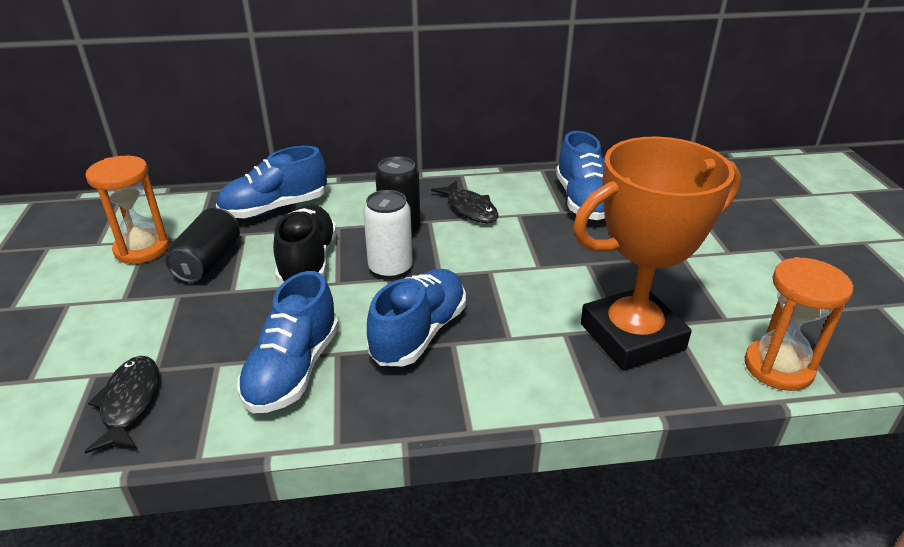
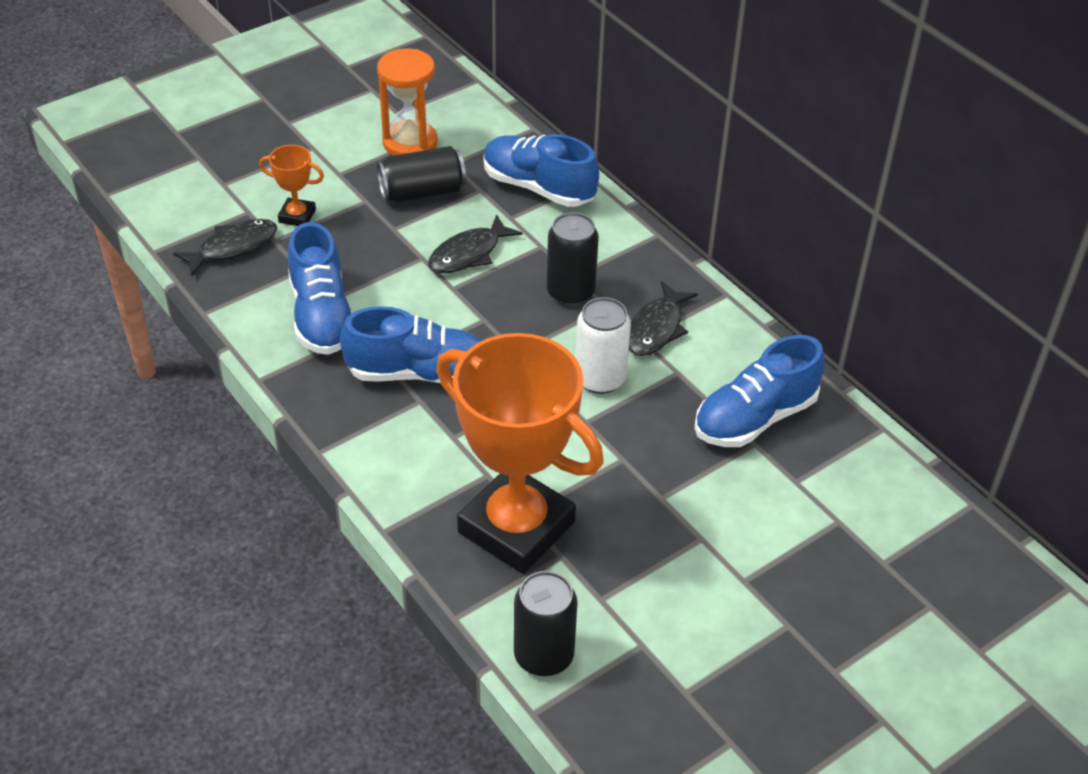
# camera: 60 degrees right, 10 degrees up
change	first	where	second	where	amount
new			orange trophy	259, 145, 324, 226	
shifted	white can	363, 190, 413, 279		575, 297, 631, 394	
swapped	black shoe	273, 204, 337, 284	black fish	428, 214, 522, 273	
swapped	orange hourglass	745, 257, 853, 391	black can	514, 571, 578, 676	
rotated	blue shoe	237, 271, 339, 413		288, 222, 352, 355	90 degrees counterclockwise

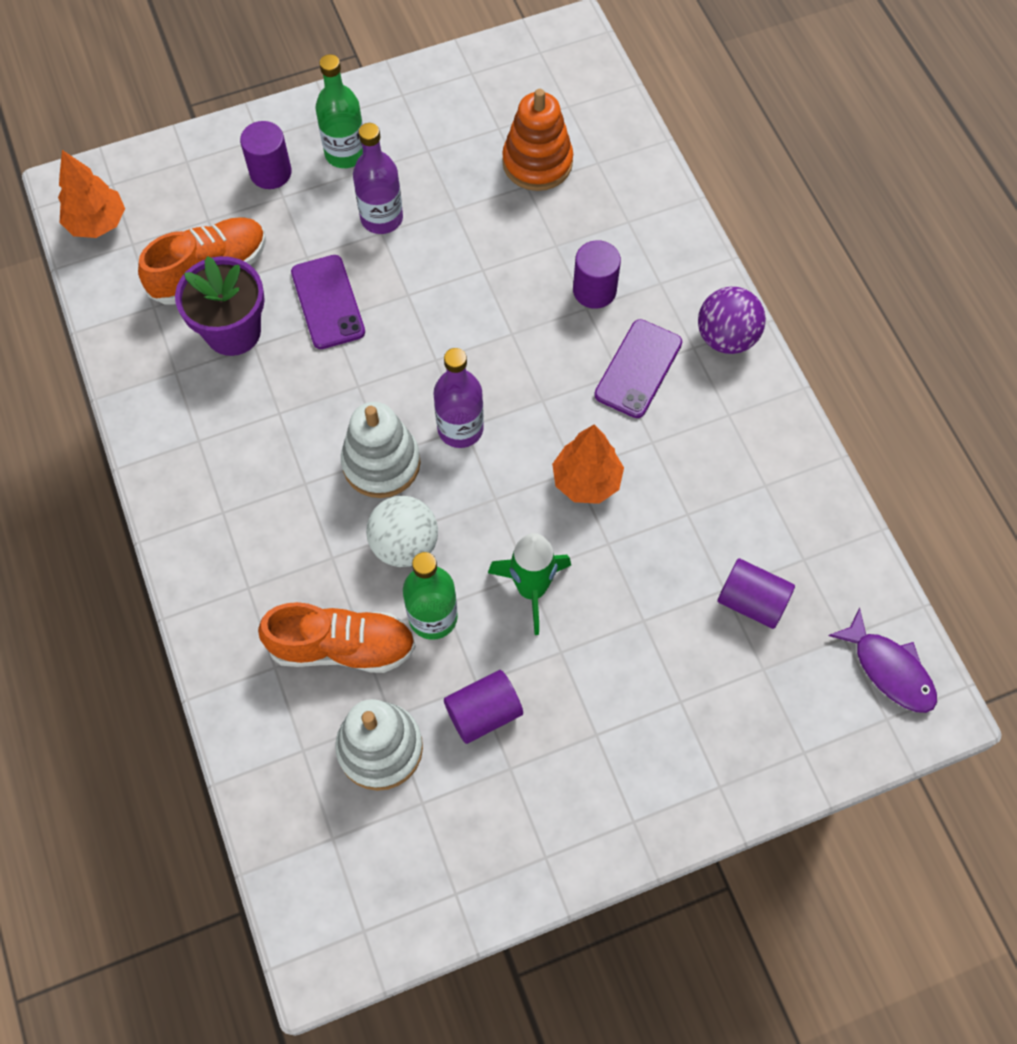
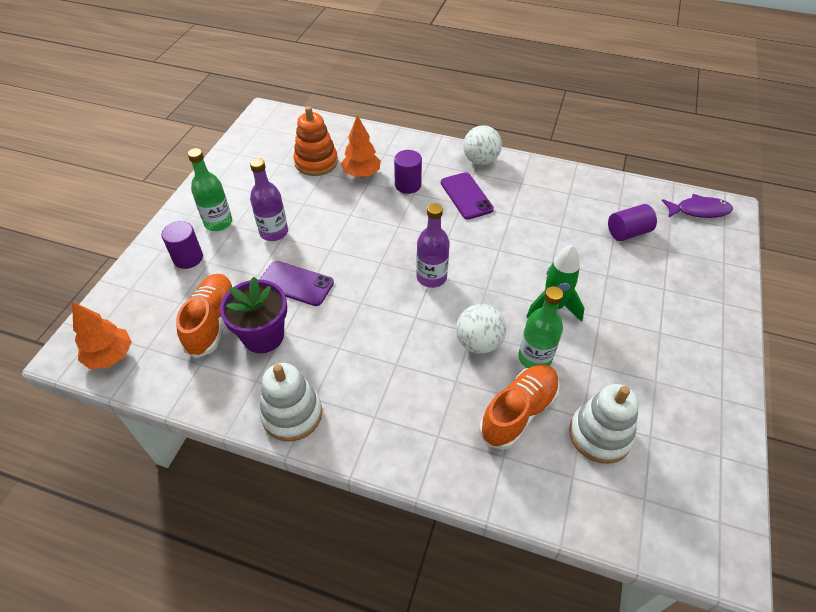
# camera: 50 degrees left, 15 degrees down
change	first	where	second	where	amount
gone	purple cylinder	444, 670, 523, 744			
shifted	white stacking toy	341, 402, 421, 498		259, 363, 322, 442	
shifted	orange tree	552, 425, 624, 504		341, 115, 381, 177	
repainted	purple ball	698, 287, 766, 354	white ball	463, 125, 502, 165	

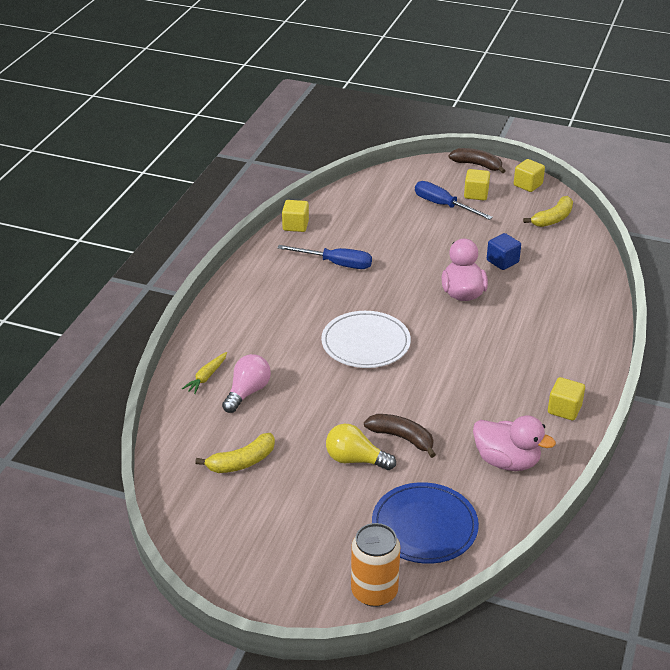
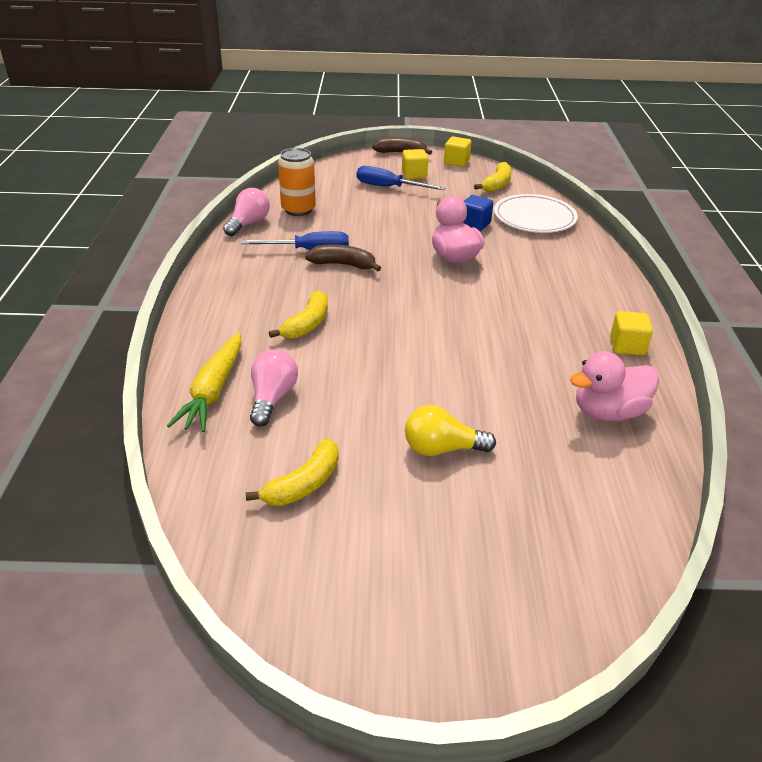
# camera: 20 degrees left, 0 degrees up
change	first	where	second	where	amount
gone	blue plate	372, 482, 479, 564			
new			yellow banana	269, 290, 328, 339	
shifted	white plate	321, 311, 411, 368		494, 194, 578, 233	
shifted	orange can	351, 523, 400, 607		278, 148, 316, 216	
shifted	brown banana	364, 414, 436, 458		305, 245, 381, 271	
swapped	yellow cube	282, 200, 309, 232	pink light bulb	223, 188, 270, 236	
rotated	pink duck	473, 415, 556, 471		570, 351, 659, 421	150 degrees clockwise
scaled	yellow carrot	182, 352, 227, 394		167, 332, 242, 432	x1.79

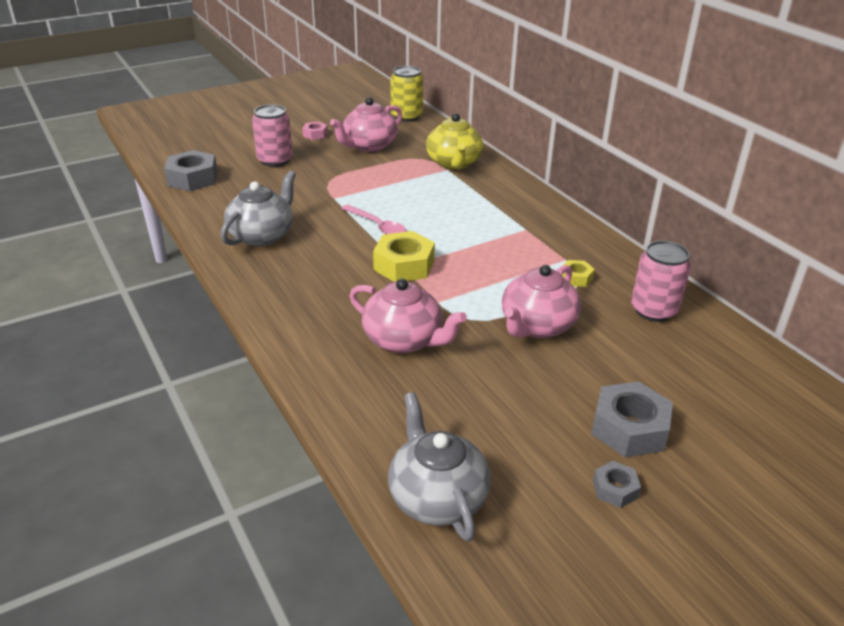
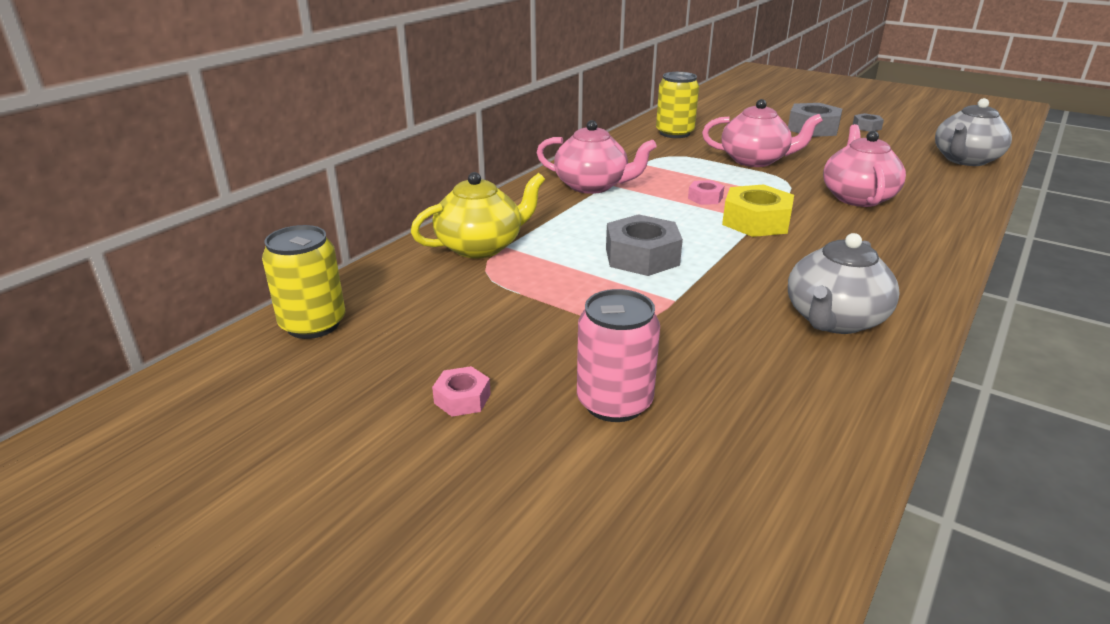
# camera: 115 degrees left, 5 degrees down
change	first	where	second	where	amount
gone	pink spoon	341, 205, 406, 234			
gone	yellow nut	562, 260, 595, 287			
new			pink nut	688, 180, 724, 205	
shifted	grey nut	164, 150, 217, 191		606, 214, 683, 276	
shifted	pink teapot	330, 97, 402, 152		537, 120, 657, 194	
repainted	pink can	631, 240, 691, 322	yellow can	656, 72, 699, 138	
rotated	grey teapot	221, 171, 296, 246		788, 233, 900, 334	60 degrees counterclockwise

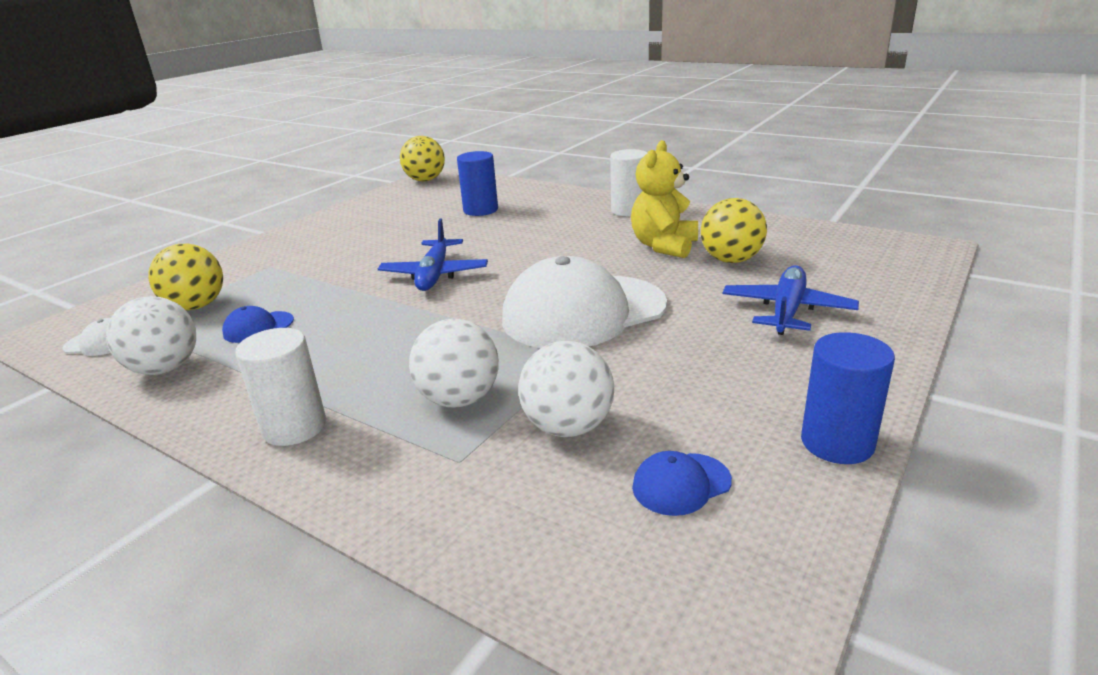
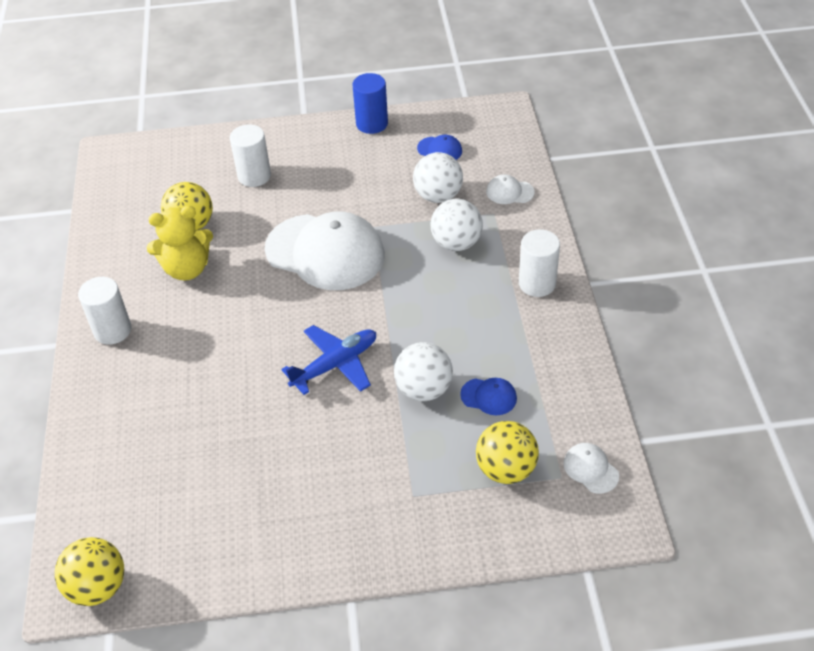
# camera: 130 degrees left, 20 degrees up
change	first	where	second	where	amount
gone	blue cylinder	457, 151, 498, 216			
new			white cap	486, 174, 535, 204	
shifted	white ball	106, 296, 196, 375		394, 342, 453, 401	
swapped	blue plane	722, 265, 859, 335	white cylinder	230, 125, 271, 187	

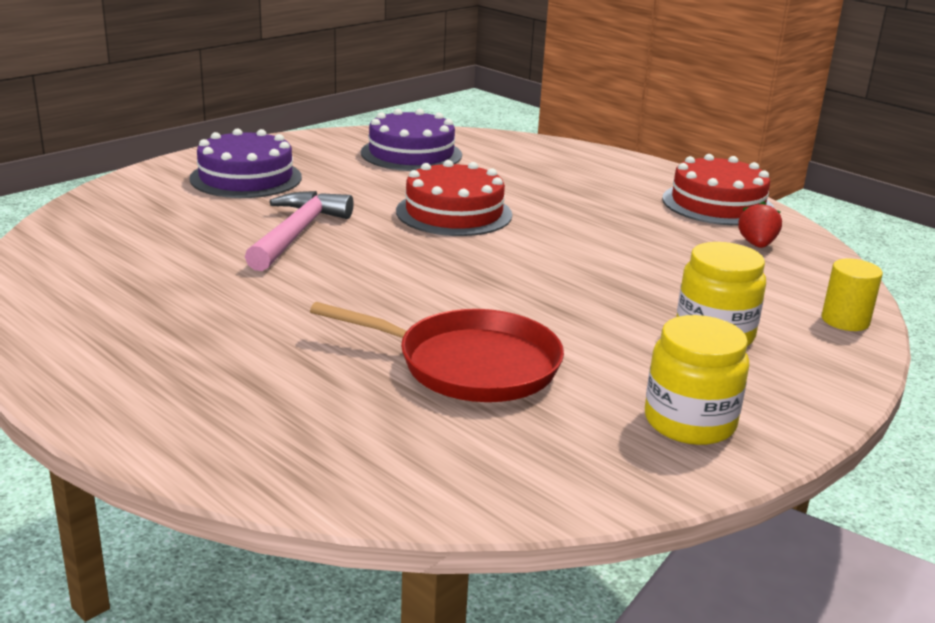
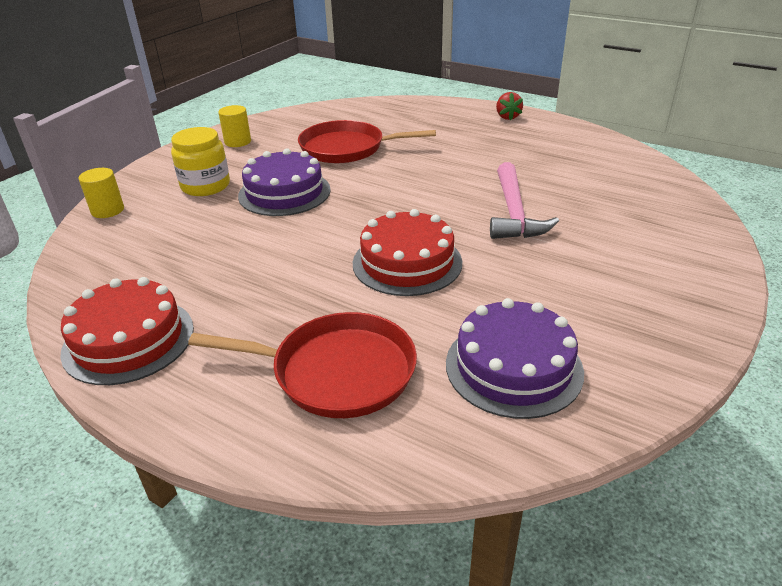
# camera: 170 degrees right, 10 degrees up
change	first	where	second	where	amount
new			red pan	188, 312, 417, 418	
shifted	purple cake	189, 128, 302, 198		238, 148, 331, 216	
shifted	red strawberry	738, 201, 782, 248		496, 92, 523, 120	
swapped	yellow jar	645, 315, 749, 445	yellow cylinder	218, 105, 251, 147	

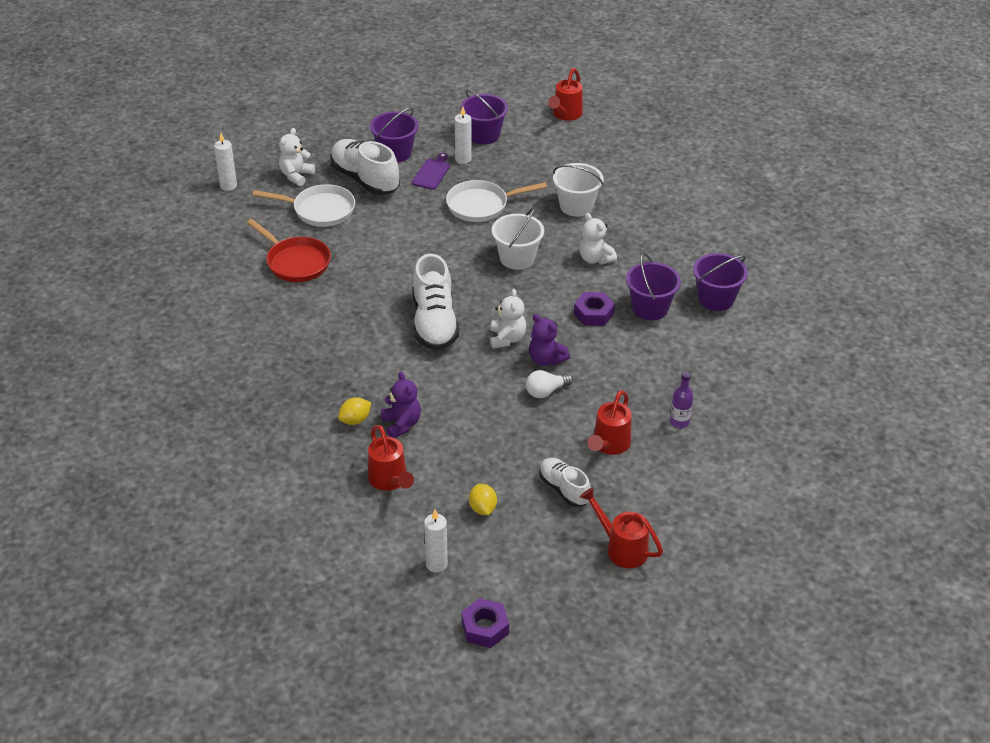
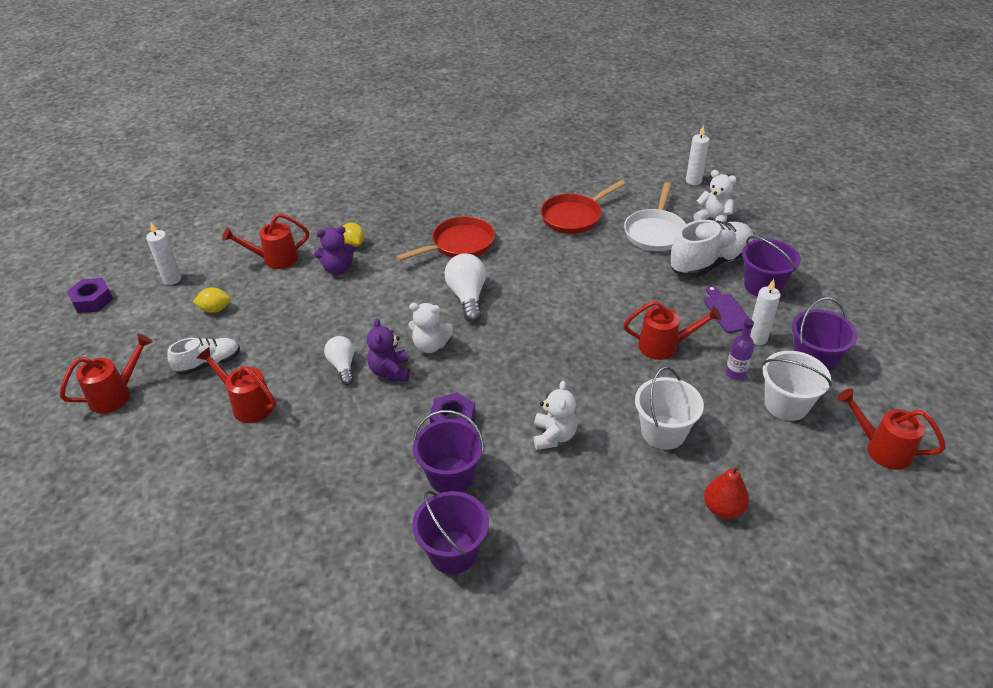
# camera: 100 degrees right, 0 degrees up
change	first	where	second	where	amount
new			red pan	396, 216, 495, 261	
new			red pear	704, 465, 749, 519	
shifted	white bucket	492, 207, 544, 270		762, 351, 832, 421	
shifted	purple bottle	670, 372, 693, 428		726, 319, 754, 380	
swapped	white shoe	413, 254, 459, 350	white light bulb	444, 254, 486, 322	
swapped	white pan	446, 180, 547, 222	red watering can	624, 301, 721, 360	
rotated	purple cutting board	412, 153, 450, 190		705, 285, 750, 333	135 degrees counterclockwise
rotated	purple teddy bear	529, 314, 570, 366		367, 318, 409, 381	60 degrees counterclockwise
rotated	white teddy bear	579, 213, 617, 265		534, 380, 577, 450	120 degrees clockwise

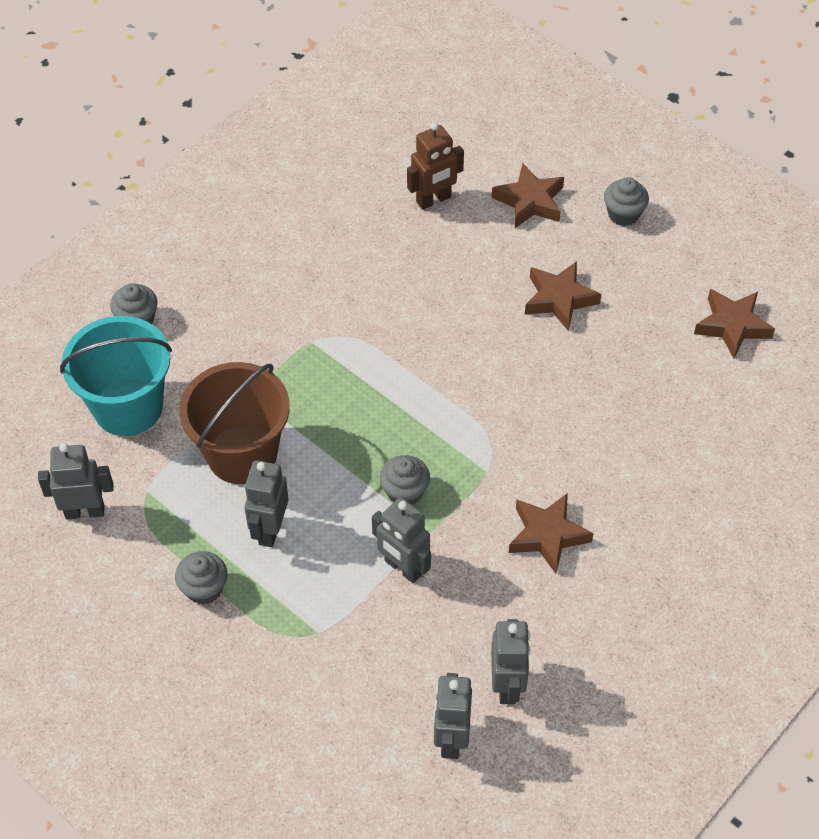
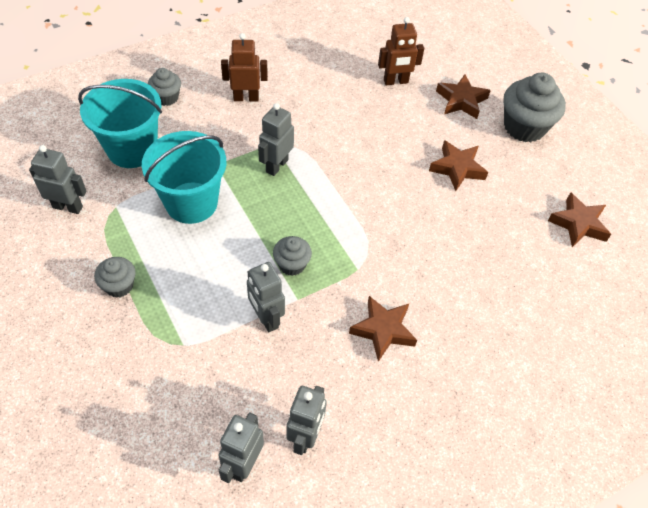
# camera: 15 degrees right, 0 degrees up
change	first	where	second	where	amount
new			brown robot	221, 33, 268, 101	
shifted	grey robot	244, 460, 289, 547		258, 103, 294, 176	
repainted	brown bucket	179, 362, 290, 484	turquoise bucket	142, 131, 226, 224	
scaled	grey cupcake	604, 177, 649, 226		503, 73, 566, 142	x1.83

